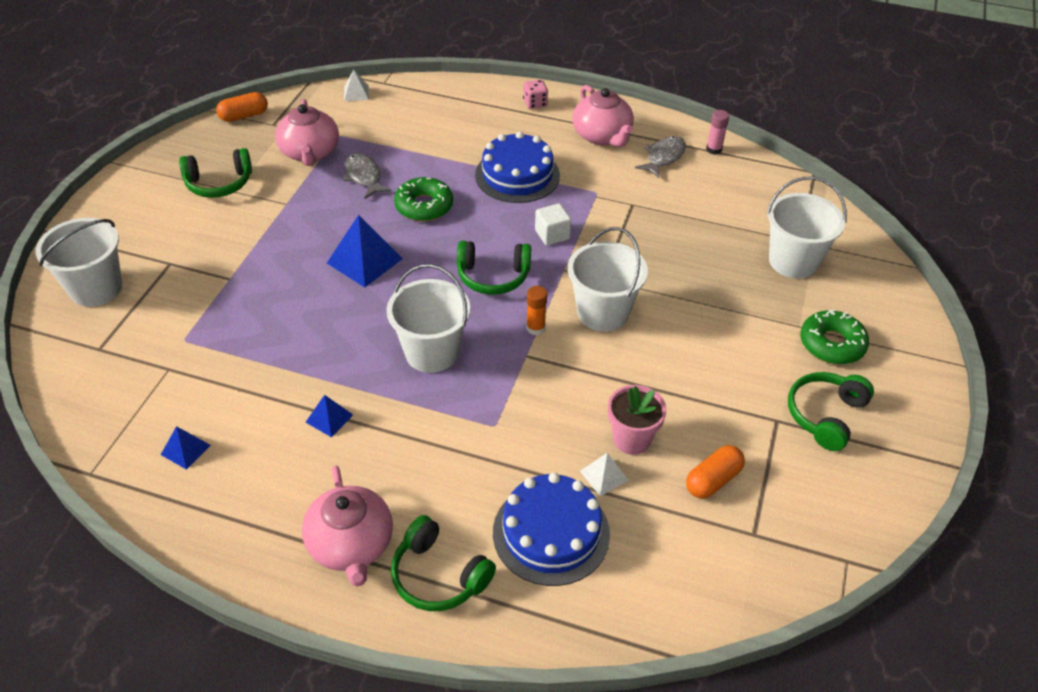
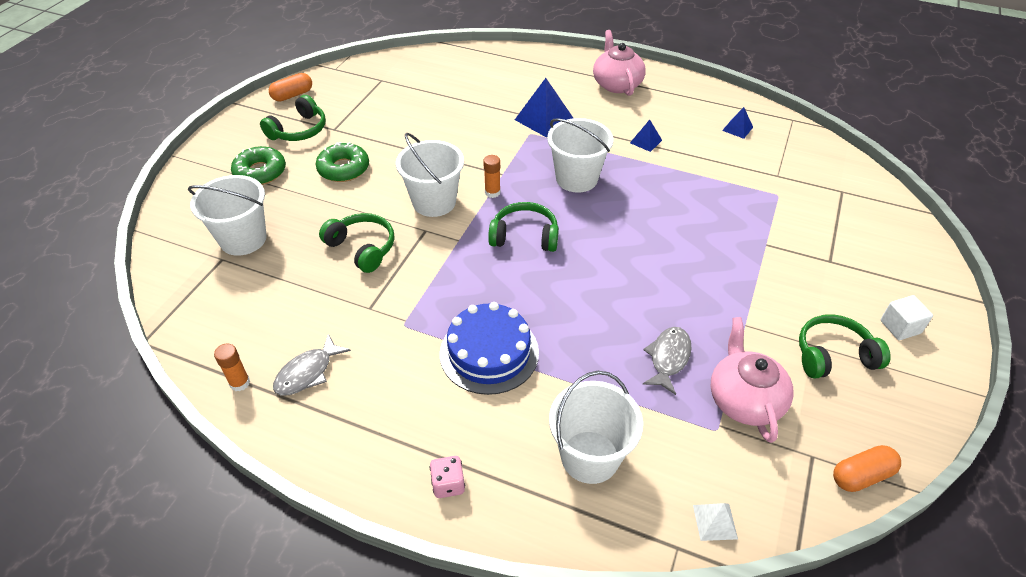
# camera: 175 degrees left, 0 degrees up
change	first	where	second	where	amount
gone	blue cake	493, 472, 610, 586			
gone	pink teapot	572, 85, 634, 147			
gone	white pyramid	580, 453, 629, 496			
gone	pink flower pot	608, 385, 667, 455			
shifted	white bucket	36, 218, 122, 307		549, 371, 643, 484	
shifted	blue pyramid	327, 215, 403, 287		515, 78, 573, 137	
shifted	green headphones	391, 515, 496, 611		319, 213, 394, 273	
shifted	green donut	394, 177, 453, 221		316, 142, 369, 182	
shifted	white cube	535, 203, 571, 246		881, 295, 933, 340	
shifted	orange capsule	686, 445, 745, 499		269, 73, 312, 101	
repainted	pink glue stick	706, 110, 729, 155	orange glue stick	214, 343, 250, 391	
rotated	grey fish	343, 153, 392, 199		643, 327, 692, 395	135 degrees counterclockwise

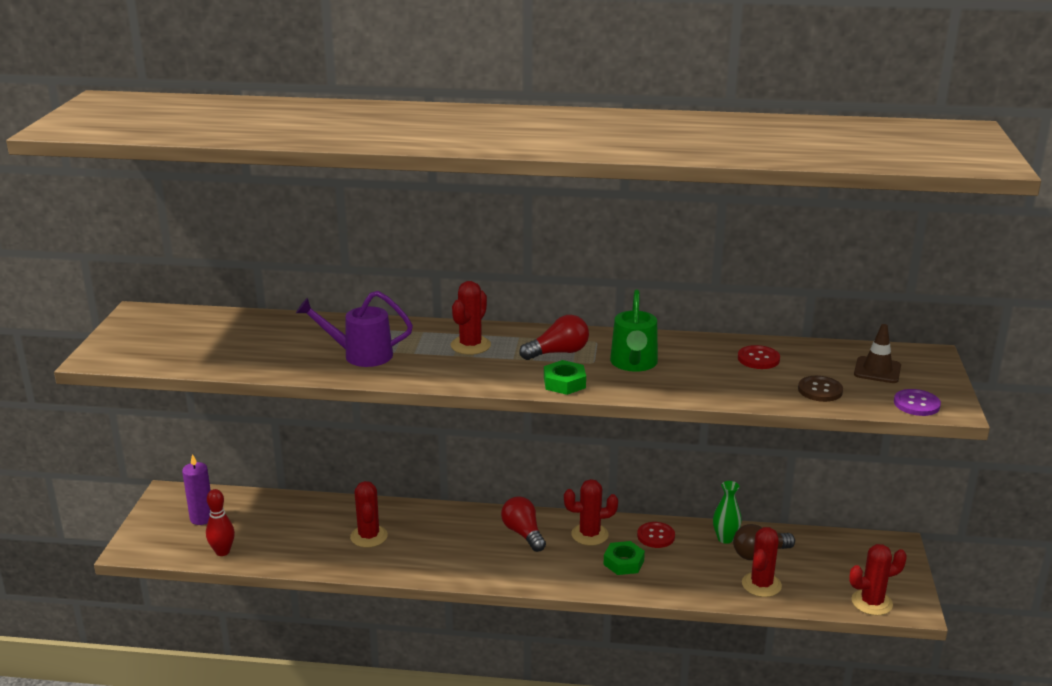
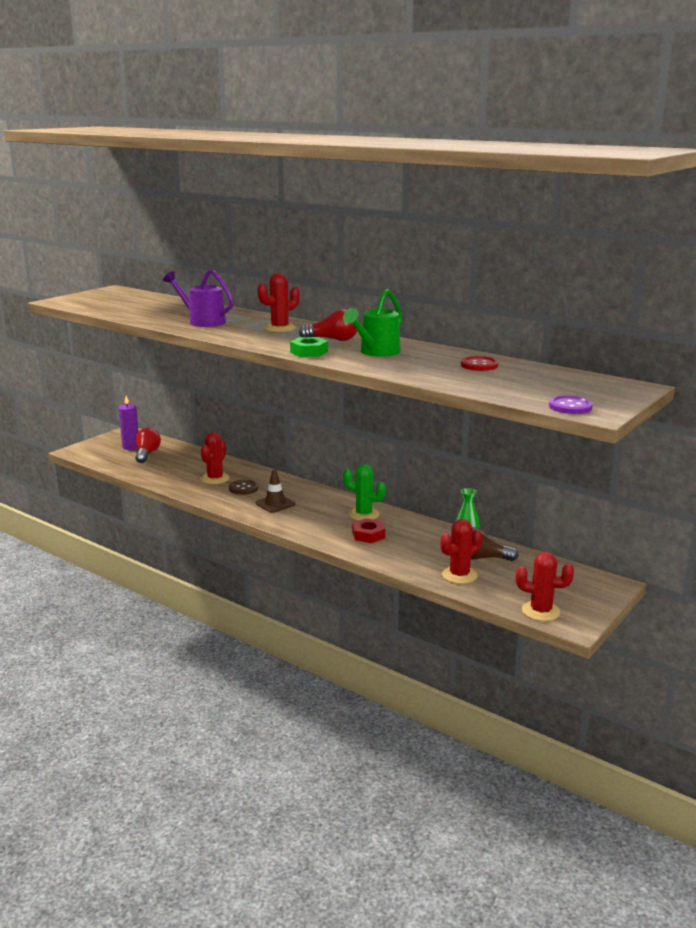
# camera: 30 degrees right, 5 degrees down
change	first	where	second	where	amount
gone	red bowling pin	206, 489, 235, 556			
gone	red button	637, 522, 675, 548			
shifted	red light bulb	501, 496, 546, 552		135, 428, 161, 463	
shifted	brown button	798, 376, 843, 402		229, 480, 258, 495	
shifted	brown traffic cone	854, 324, 901, 383		256, 470, 295, 513	
repainted	red cactus	564, 479, 618, 546	green cactus	343, 464, 386, 521	
repainted	green nut	604, 541, 645, 575	red nut	352, 518, 385, 543	

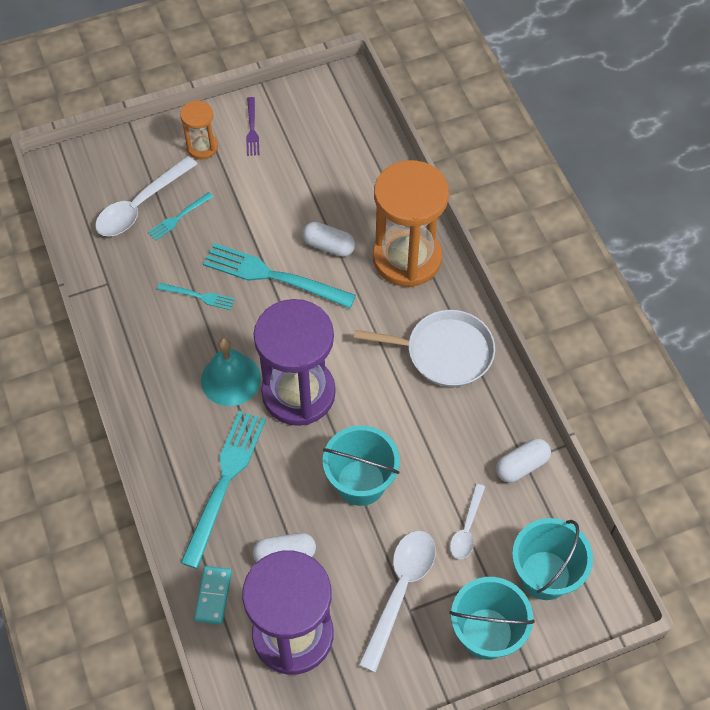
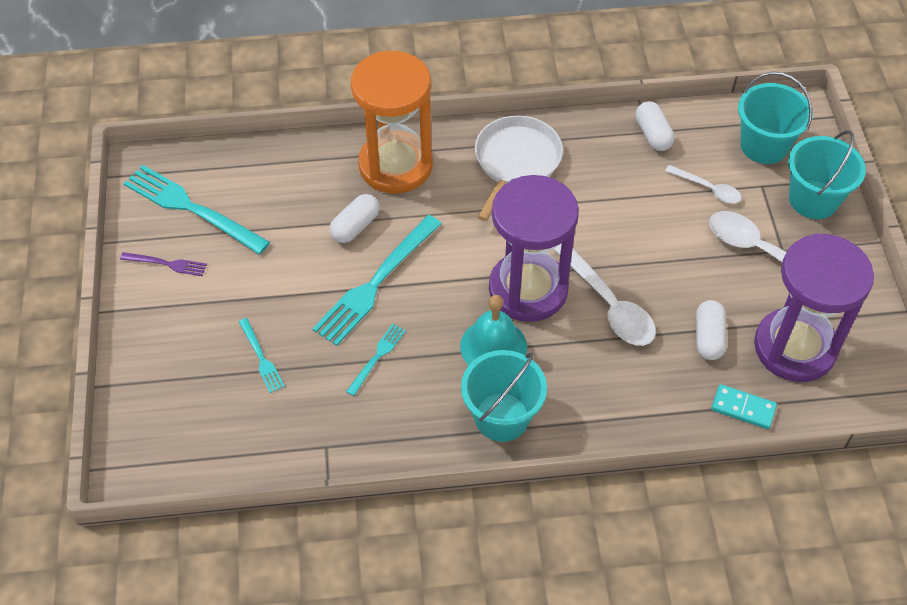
# camera: 75 degrees left, 5 degrees down
change	first	where	second	where	amount
gone	orange hourglass	180, 100, 218, 159			
shifted	white spoon	95, 156, 197, 236		553, 243, 656, 346	
shifted	turquoise fork	181, 411, 266, 569		123, 165, 270, 254	
shifted	turquoise bucket	323, 425, 400, 506		461, 350, 547, 442	

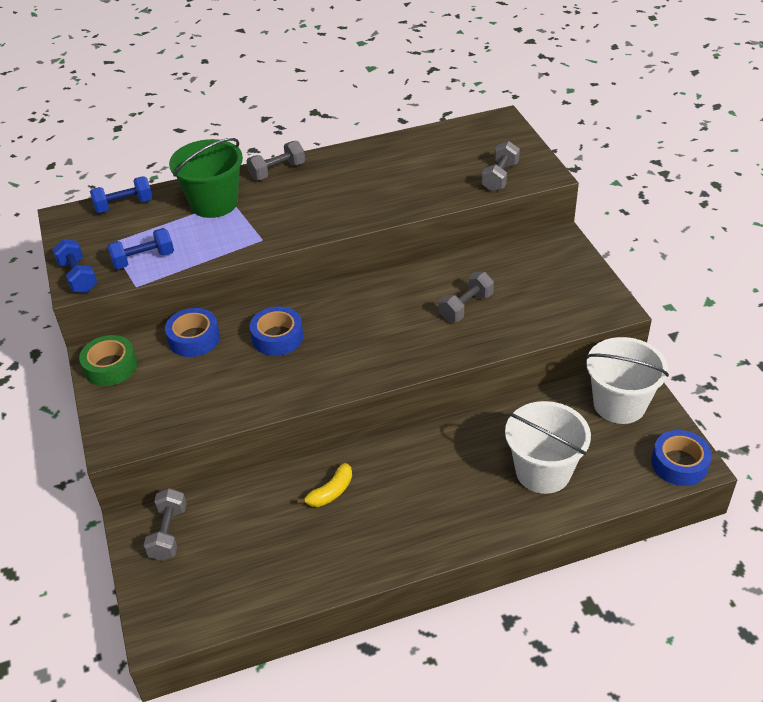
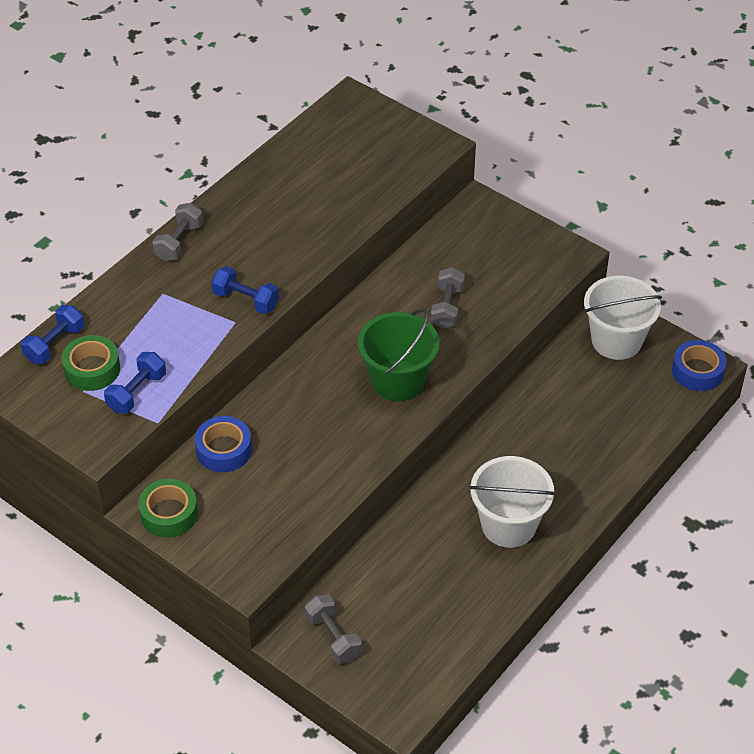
# camera: 35 degrees left, 5 degrees up
change	first	where	second	where	amount
gone	blue tape	250, 306, 303, 356			
gone	yellow banana	297, 463, 352, 507			
gone	grey dumbbell	481, 141, 520, 192			
new			green tape	62, 335, 120, 391	
shifted	blue dumbbell	52, 239, 97, 293		211, 266, 279, 314	
shifted	green bucket	169, 138, 243, 218		358, 308, 439, 401	
shifted	white bucket	505, 401, 591, 494		469, 456, 556, 548	

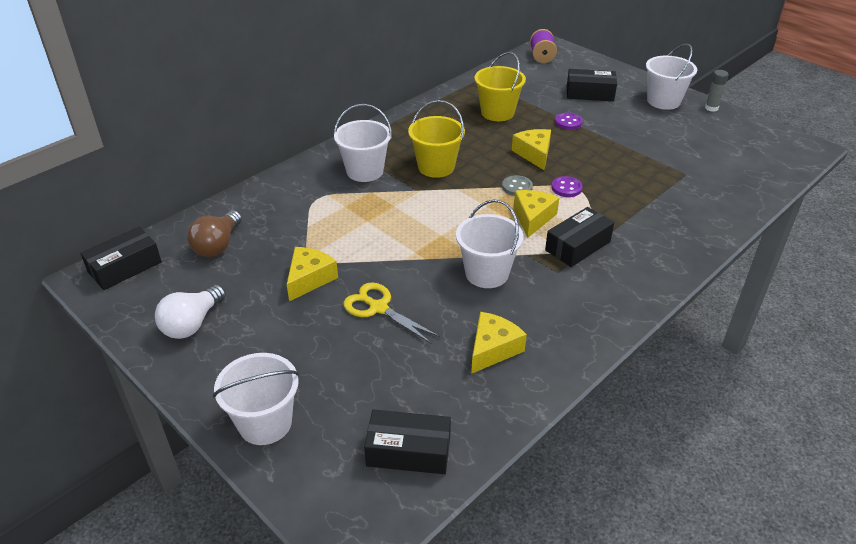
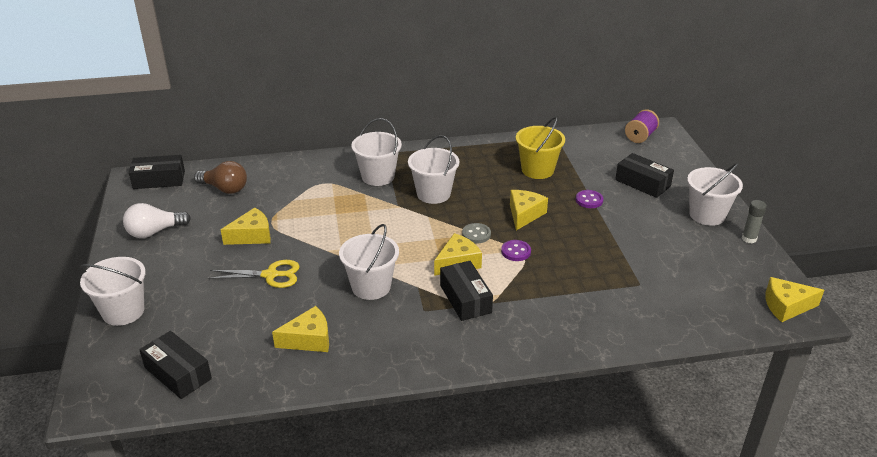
# camera: 35 degrees right, 5 degrees down
change	first	where	second	where	amount
new			yellow cheese	765, 277, 824, 322	
repainted	yellow bucket	408, 100, 465, 178	white bucket	408, 135, 459, 204	
rotated	brown light bulb	187, 210, 242, 257		194, 161, 247, 194	120 degrees counterclockwise
rotated	yellow scissors	343, 283, 440, 343		208, 260, 300, 288	105 degrees clockwise
rotated	black box	545, 207, 614, 267		440, 261, 493, 321	75 degrees clockwise

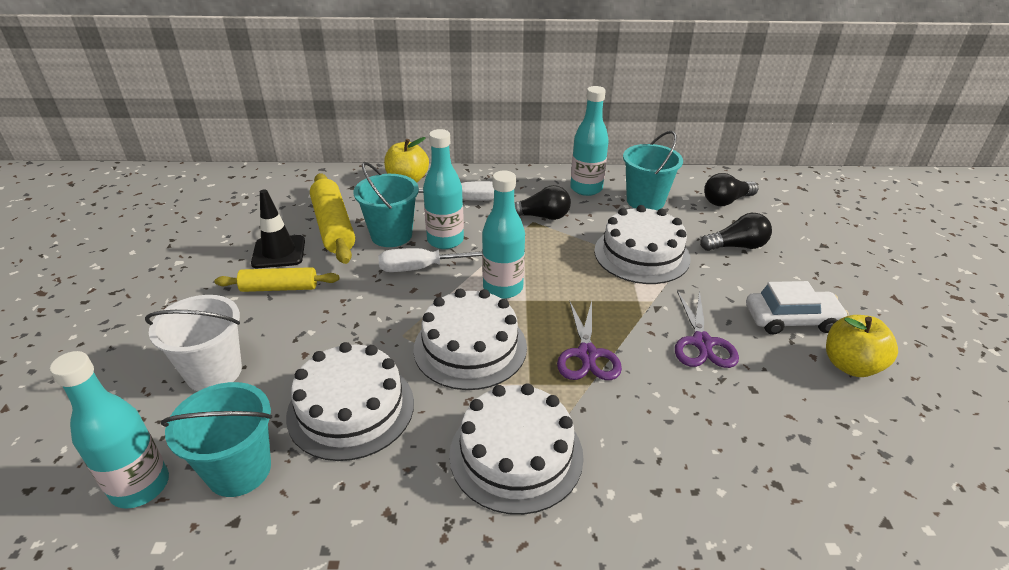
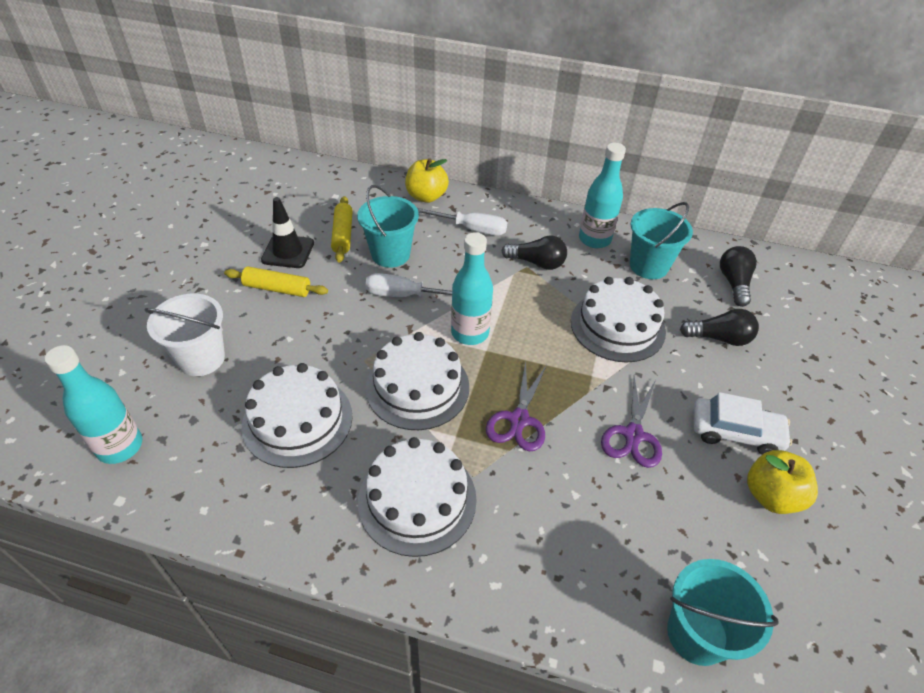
# camera: 15 degrees right, 10 degrees up
change	first	where	second	where	amount
gone	turquoise bottle	423, 129, 464, 249			
shifted	turquoise bucket	161, 382, 272, 497		667, 559, 778, 666	
rotated	black light bulb	704, 173, 758, 206		720, 246, 757, 307	105 degrees clockwise
scaled	yellow rolling pin	310, 173, 355, 264		331, 196, 353, 263	x0.65

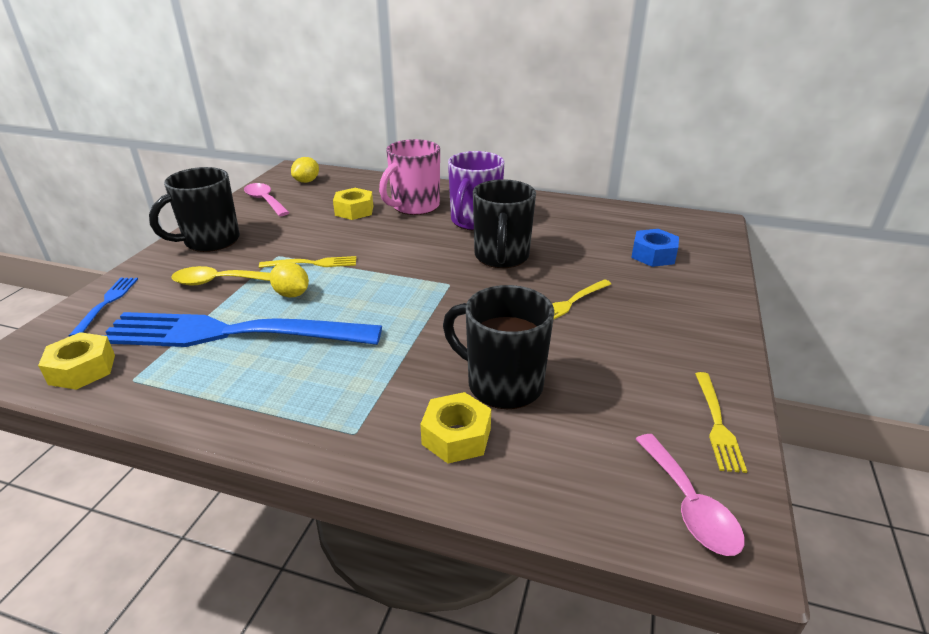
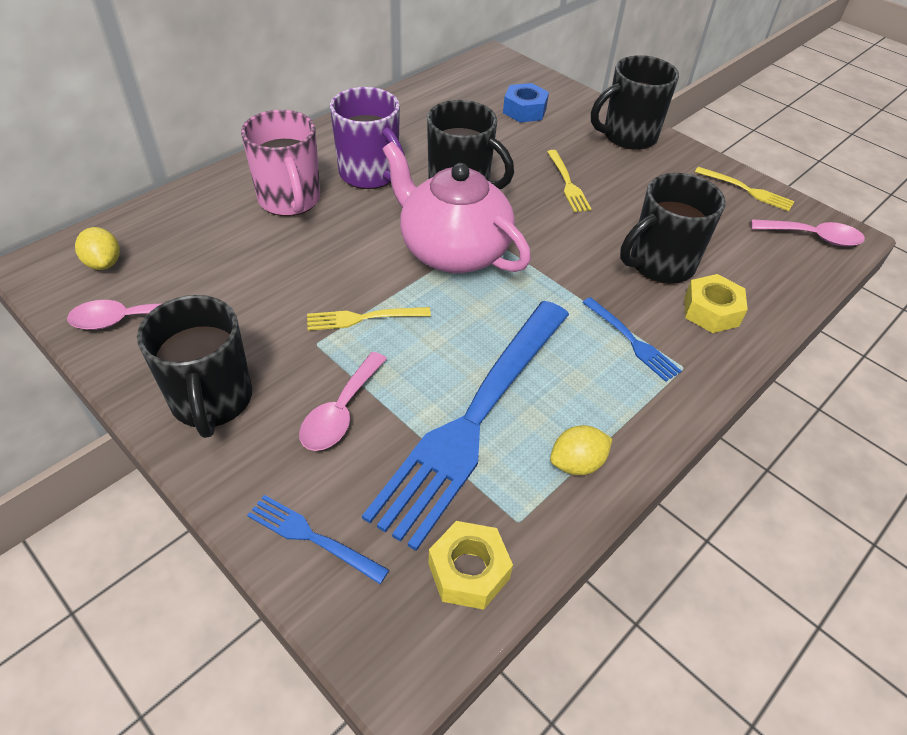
# camera: 65 degrees left, 15 degrees up
change	first	where	second	where	amount
gone	yellow nut	333, 188, 373, 220			
new			pink teapot	382, 142, 531, 273	
new			blue fork	582, 297, 681, 382	
new			black mug	591, 55, 679, 150	
shifted	yellow lemon	270, 262, 309, 297		550, 425, 612, 475	
repainted	yellow spoon	171, 266, 270, 285	pink spoon	299, 352, 387, 451	
rotated	yellow fork	259, 256, 356, 268		307, 307, 431, 331	120 degrees counterclockwise

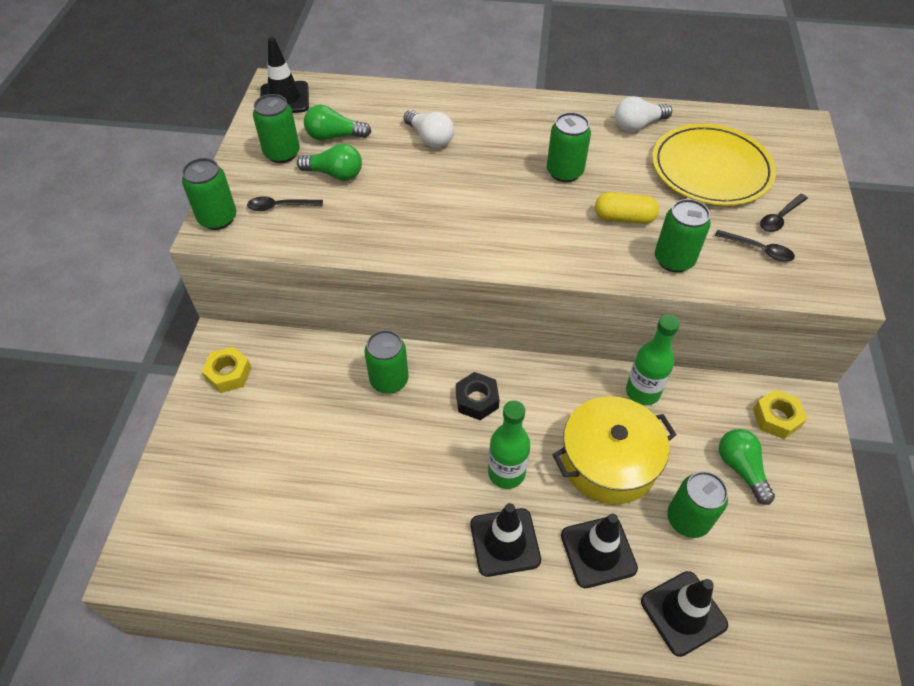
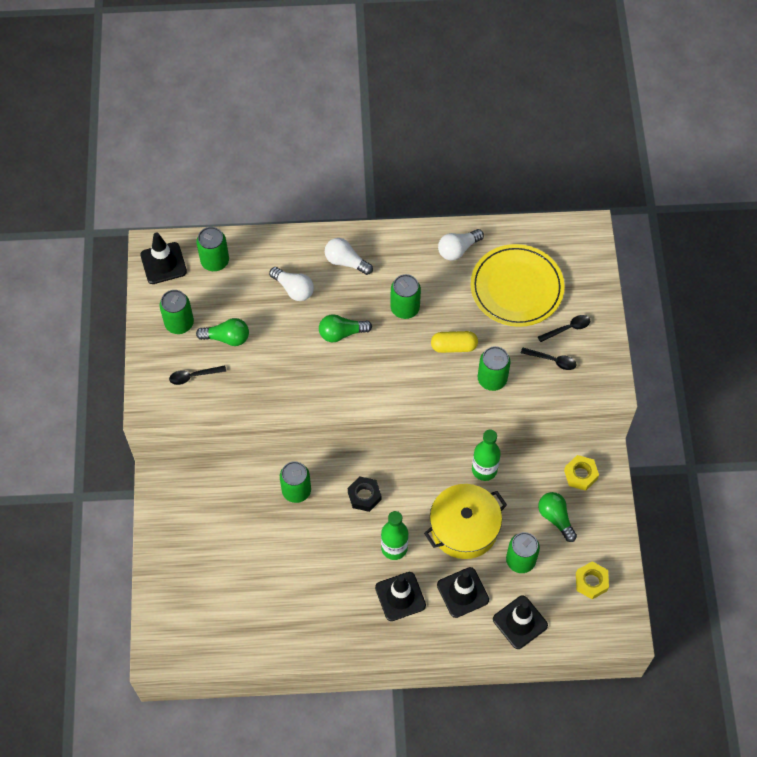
# camera: 10 degrees left, 10 degrees up
change	first	where	second	where	amount
new			white light bulb	325, 238, 373, 275	
shifted	green can	182, 158, 236, 230		196, 227, 229, 271	
shifted	yellow nut	202, 347, 251, 393		576, 561, 609, 599	
shifted	green light bulb	304, 105, 371, 141		319, 314, 372, 342	
rotated	black spoon	760, 194, 808, 232		538, 315, 590, 342	150 degrees counterclockwise

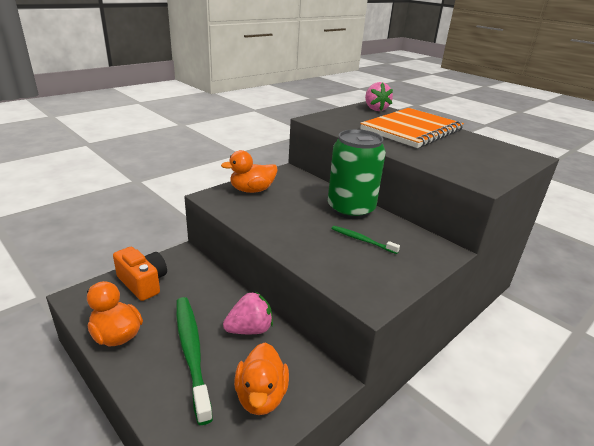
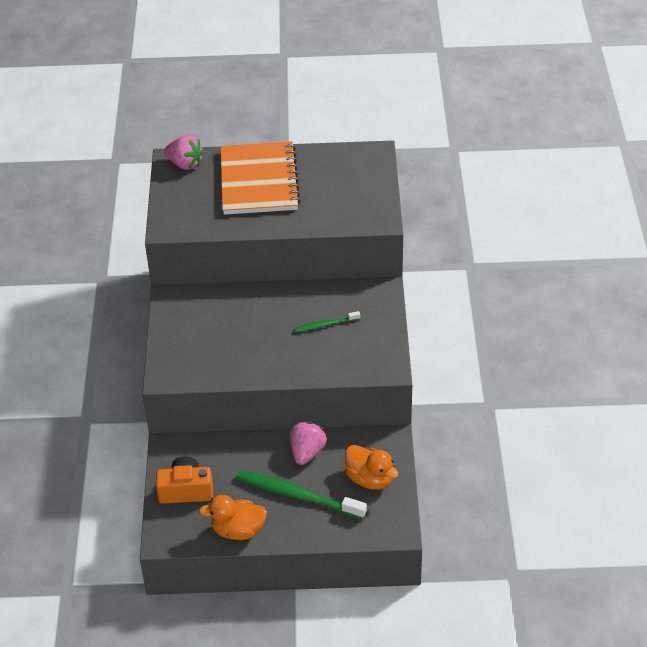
# camera: 45 degrees left, 15 degrees up
change	first	where	second	where	amount
gone	orange duck	221, 150, 277, 193			
gone	green can	328, 129, 386, 219			

